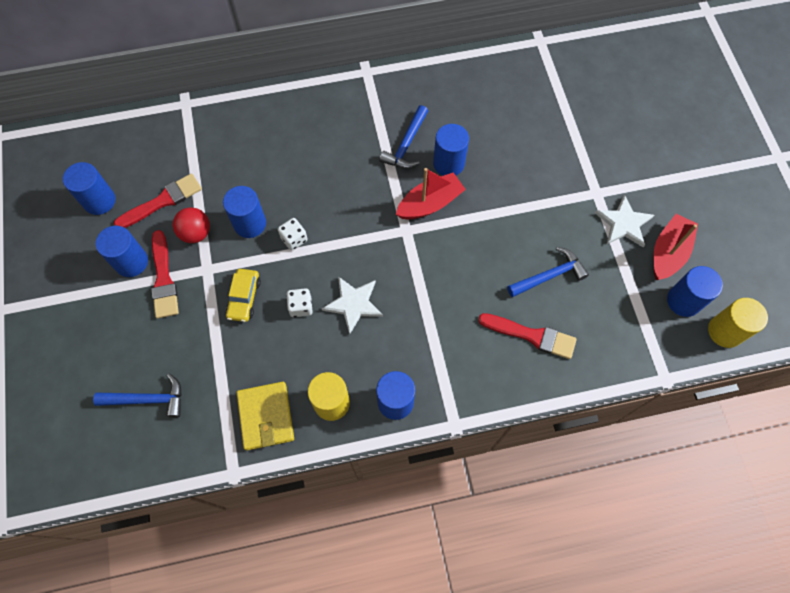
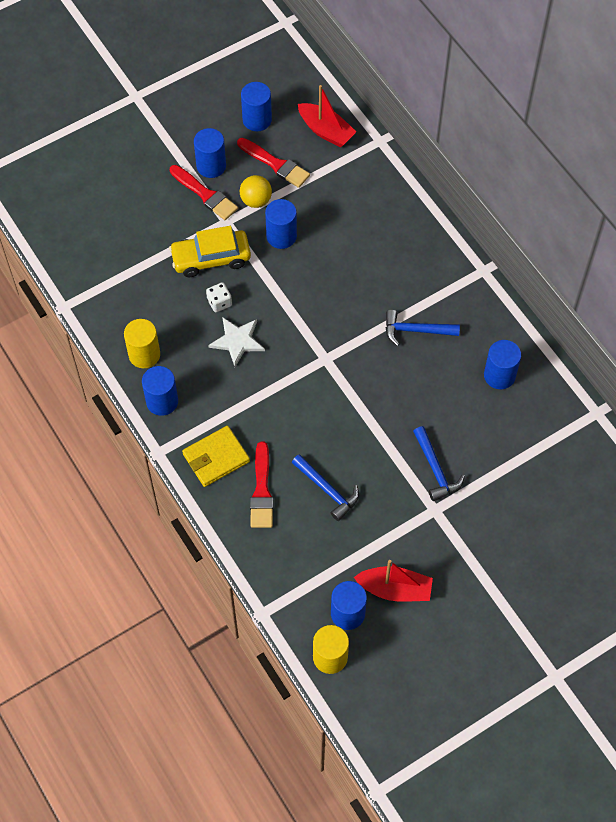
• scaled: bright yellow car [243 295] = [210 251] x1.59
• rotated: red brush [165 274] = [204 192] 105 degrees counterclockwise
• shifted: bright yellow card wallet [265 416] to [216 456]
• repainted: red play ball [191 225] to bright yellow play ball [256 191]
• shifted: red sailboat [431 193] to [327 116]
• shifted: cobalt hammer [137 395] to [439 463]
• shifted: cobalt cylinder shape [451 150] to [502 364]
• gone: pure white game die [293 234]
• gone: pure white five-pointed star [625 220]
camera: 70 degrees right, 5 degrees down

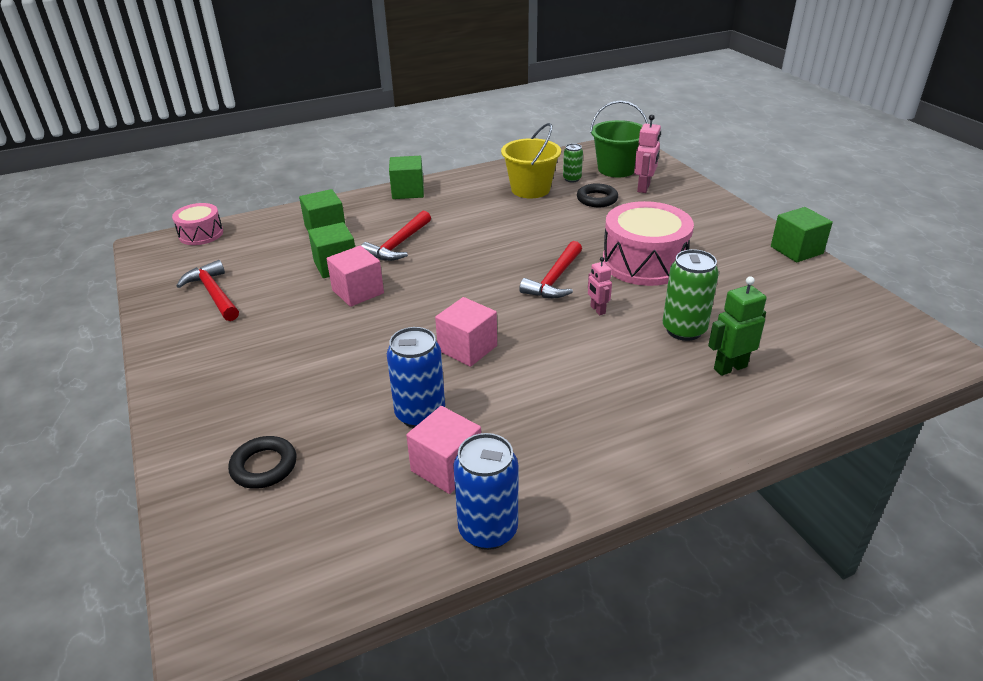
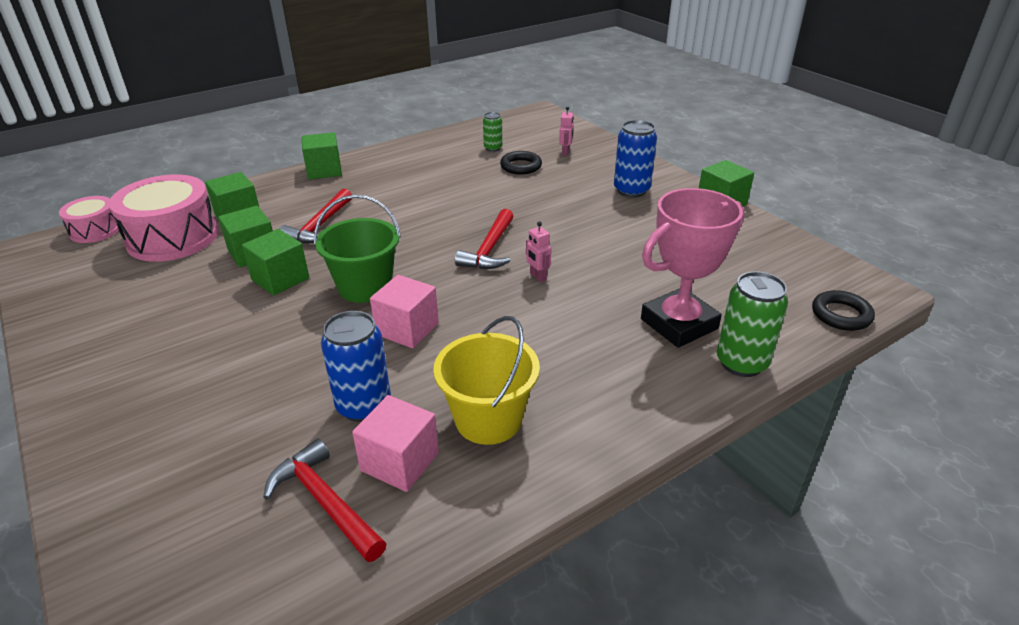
• shifted: pink toy drum [648 243] to [163 218]
• repainted: pink block [355 276] to green block [275 262]
• shifted: red hammer [207 290] to [325 500]
• shifted: green sand bucket [619 139] to [357 249]
• shifted: bright yellow sand bucket [531 160] to [486 380]
• scaled: pink robot figure [647 153] = [566 131] x0.63
• shifted: cobalt soda can [485 491] to [635 159]
• swapped: green robot figure [737 326] to pink award cup [692 268]
• shifted: green soda can [691 295] to [752 324]
• shifted: ebony torus [262 462] to [843 310]
camera: 10 degrees left, 0 degrees up

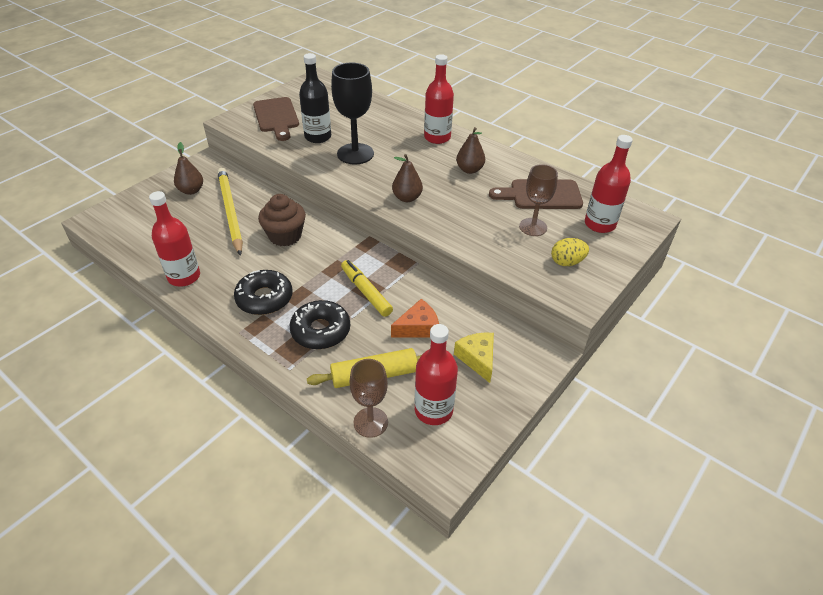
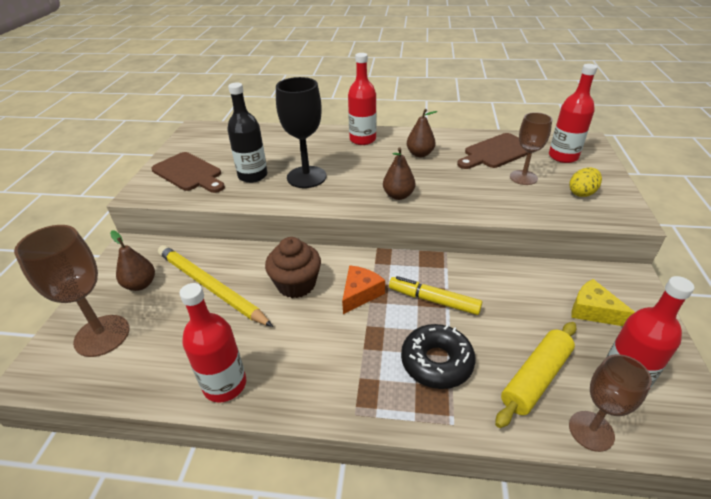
• new: brown chalice [72 291]
• shifted: orange cheese [415 318] to [363 289]
• gone: ebony glazed donut [263 292]
camera: 30 degrees left, 5 degrees down

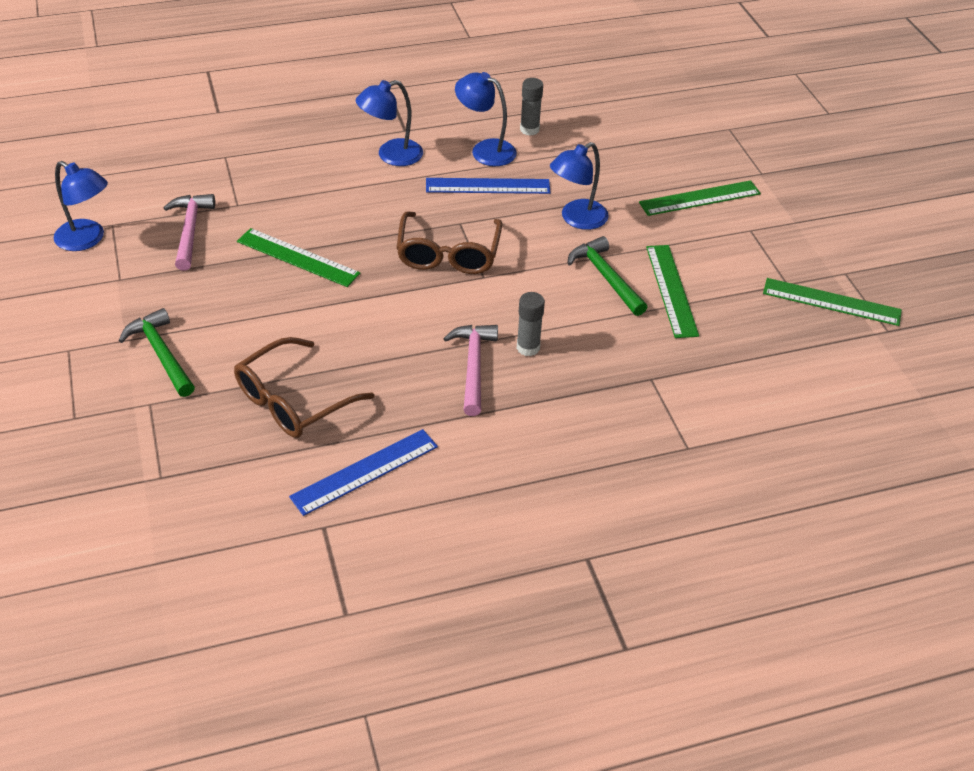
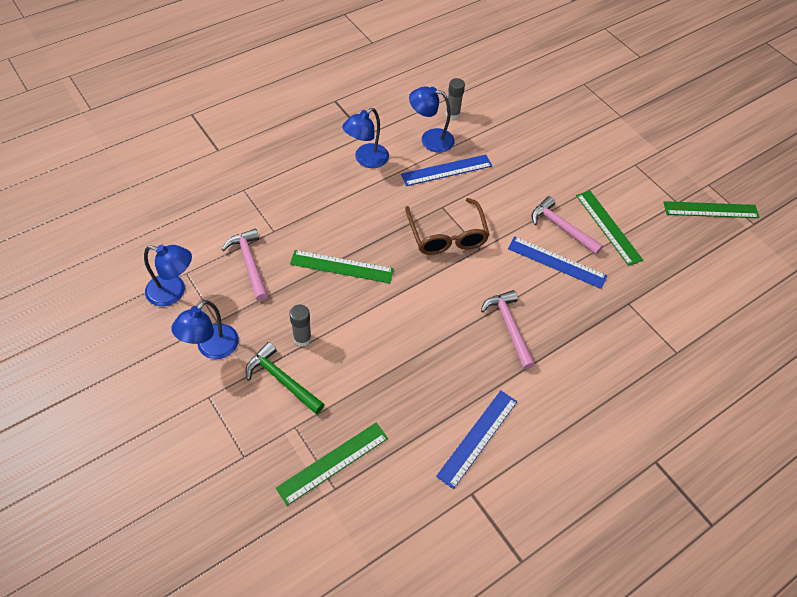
• shifted: cobalt reading lamp [579 186] to [205 329]
• shifted: green straightedge [700 198] to [332 464]
• shifted: ash-grey stick of glue [531 324] to [300 325]
• new: cobalt straightedge [557 262]
• repainted: green hammer [607 276] to pink hammer [567 225]
• gone: brown spectacles [304 387]
camera: 20 degrees left, 10 degrees up

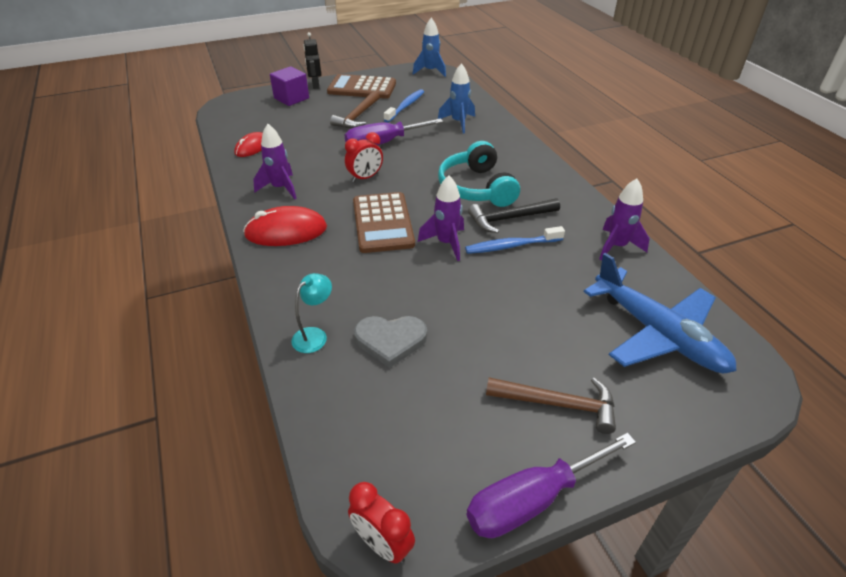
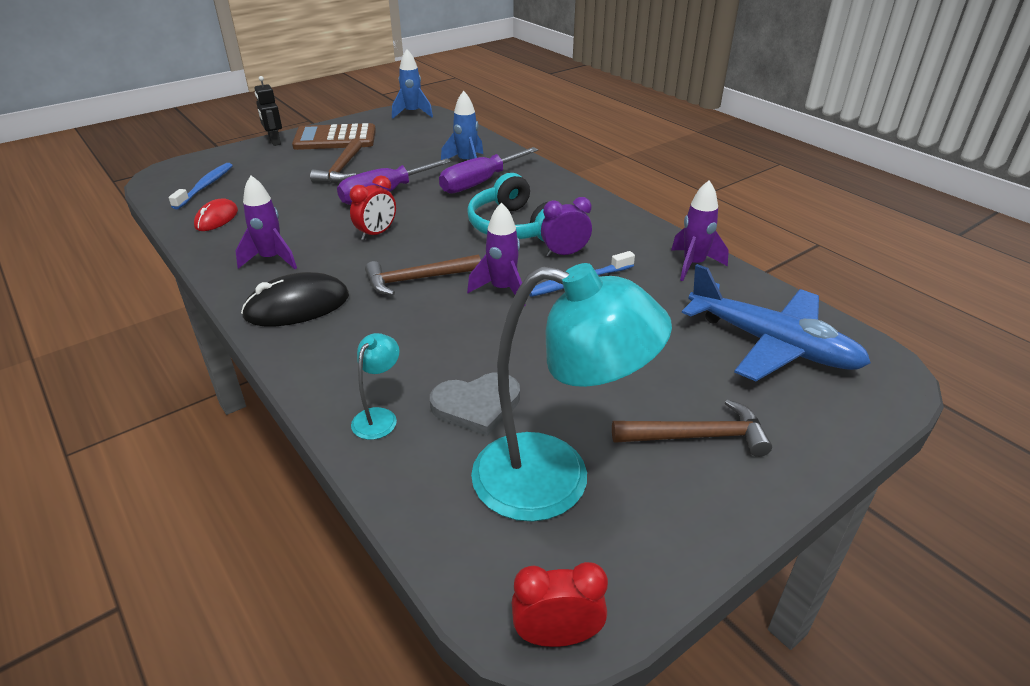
• shifted: cobalt tooth brush [404 106] to [201 186]
• repainted: red computer mouse [285 226] to ebony computer mouse [295 299]
• swapped: brown calculator [384 222] to brown hammer [423 274]
• shifted: purple hand screwdriver [551 485] to [488 170]
• new: turquoise reading lamp [571 392]
• rotated: red clock [381 522] = [560 604] 150 degrees clockwise
• swapped: ebony hammer [514 215] to purple clock [566 227]
• gone: purple block [289 86]
camera: 15 degrees left, 5 degrees down

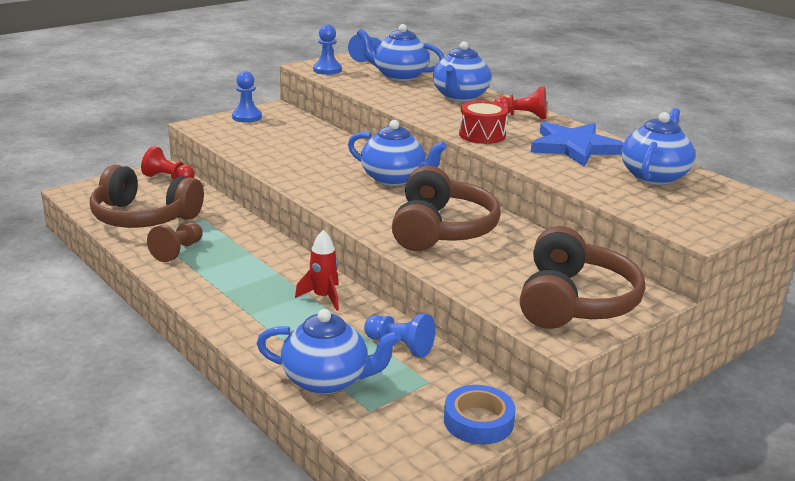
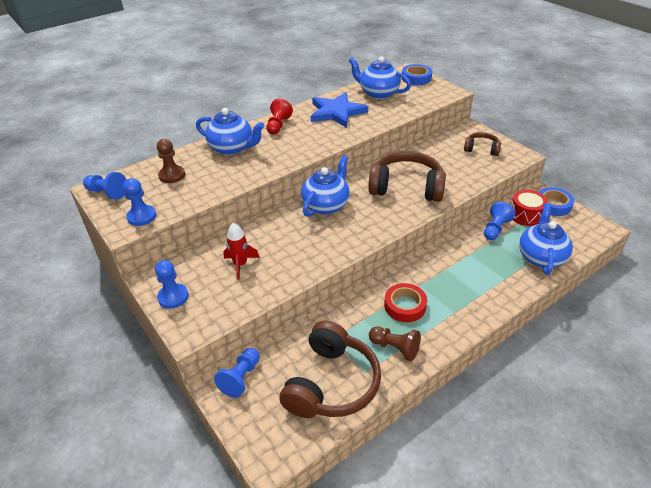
• swapped: cobalt tea pot [400 52] to brown game pawn [171 161]
• repainted: red game pawn [168 163] to cobalt game pawn [237 373]
• shifted: red rocket [317 270] to [241 251]
• new: red sticky tape [405 302]
• new: cobalt sticky tape [417 74]
• scaled: brown headset [582 277] = [482 144] x0.52
• shifted: red toy drum [483 122] to [529 208]
camera: 85 degrees left, 15 degrees up

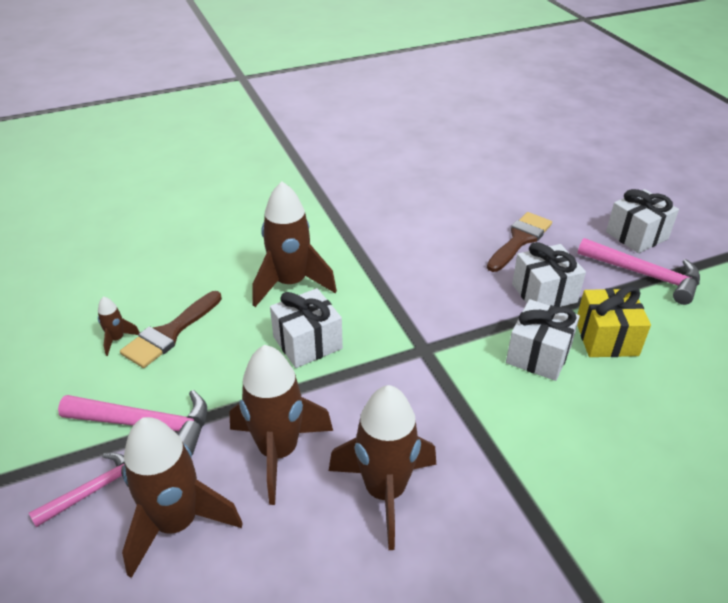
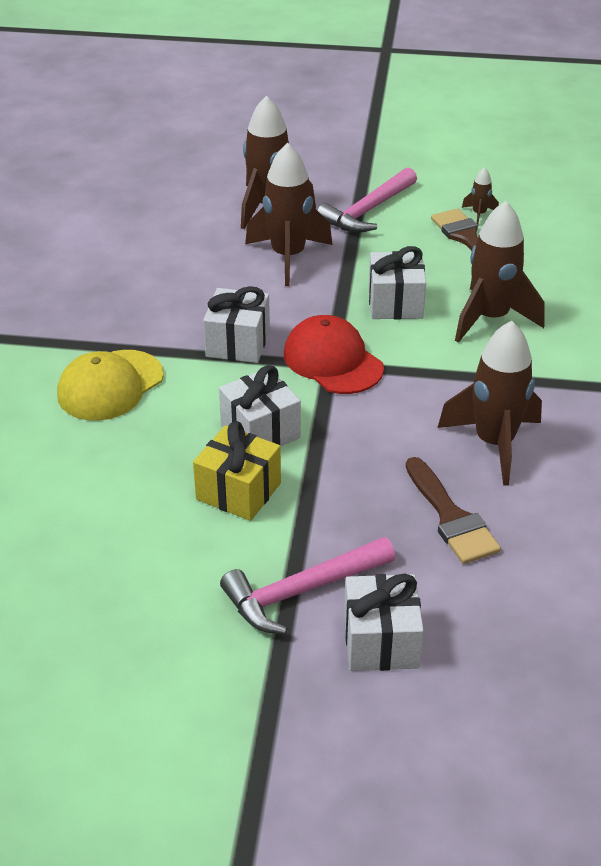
• new: bright yellow cap [110 385]
• shifted: pure white present [549 274] to [236 324]
• new: red cap [334 354]
• shifted: brown rocket [382 467] to [489 403]
• gone: pink hammer [78 490]
camera: 120 degrees right, 0 degrees up

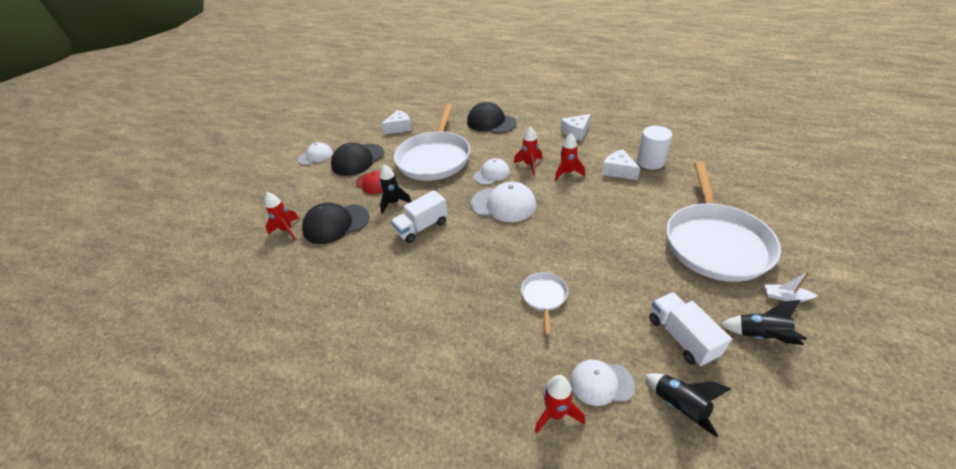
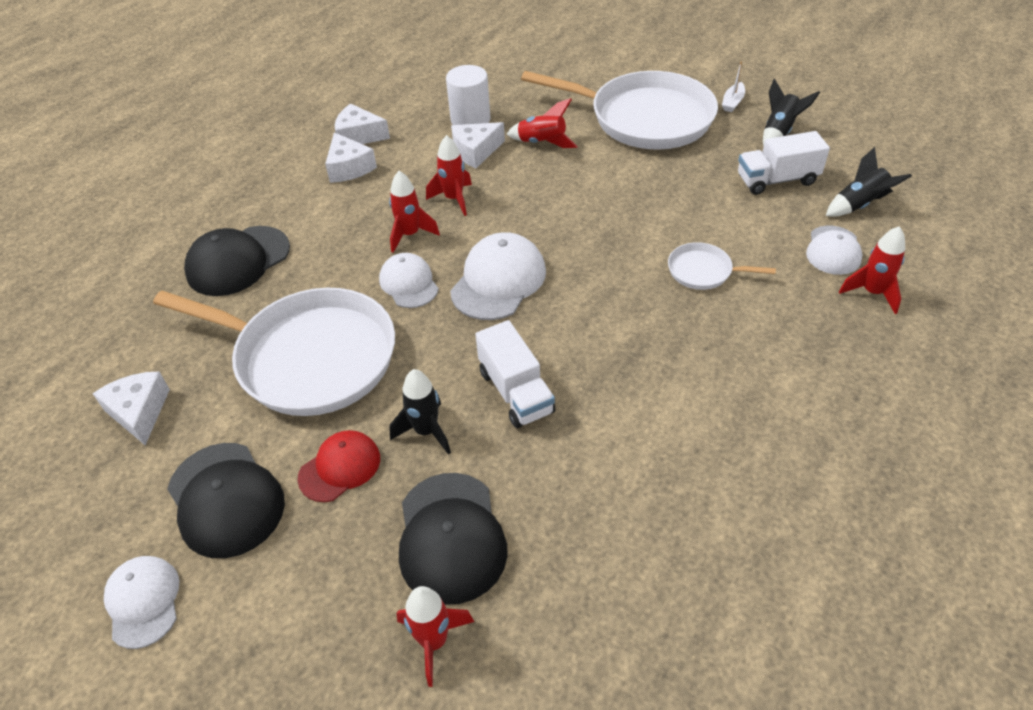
• new: pure white cheese [362 123]
• new: red rocket [542 123]
camera: 80 degrees left, 5 degrees up

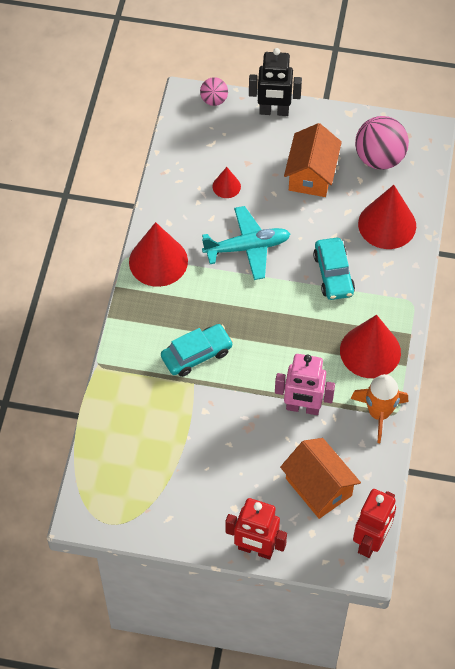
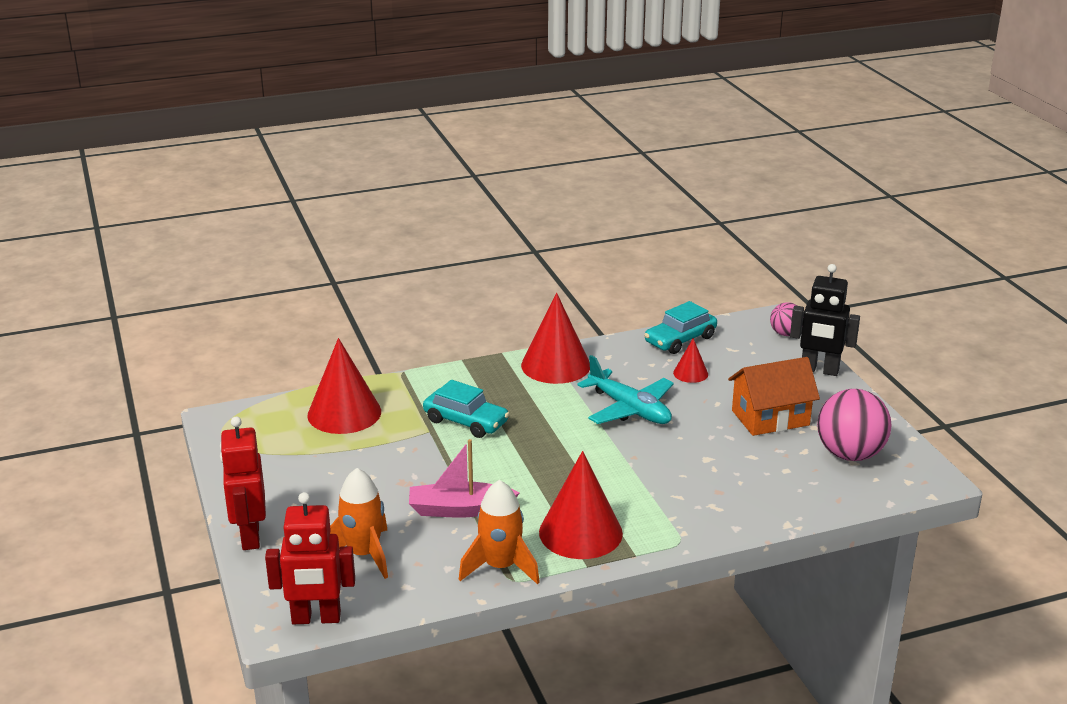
• shifted: red solid cone [387 217] to [344 386]
• swapped: orange toy house [320 478] to orange rocket [359 523]
• swapped: pink robot figure [305 384] to pink sailboat [464 478]
• shifted: turquoise car [334 269] to [680 327]
• rotated: ebony robot figure [275 82] = [825 320] 45 degrees counterclockwise
camera: 60 degrees right, 30 degrees down

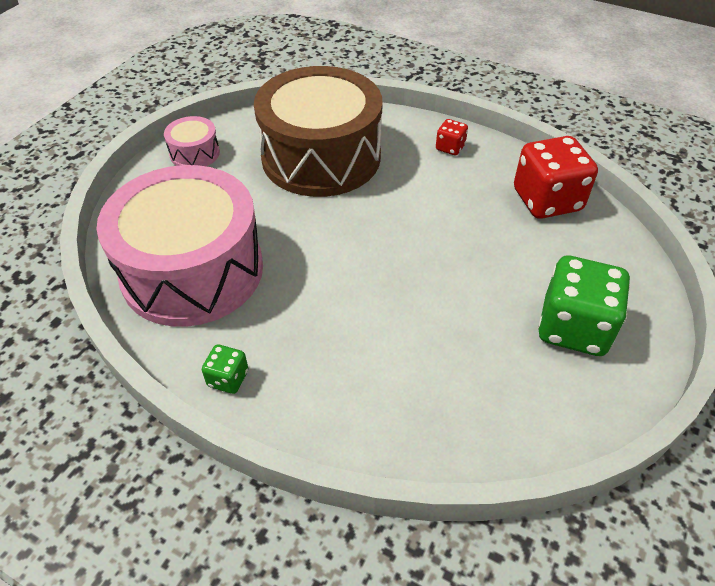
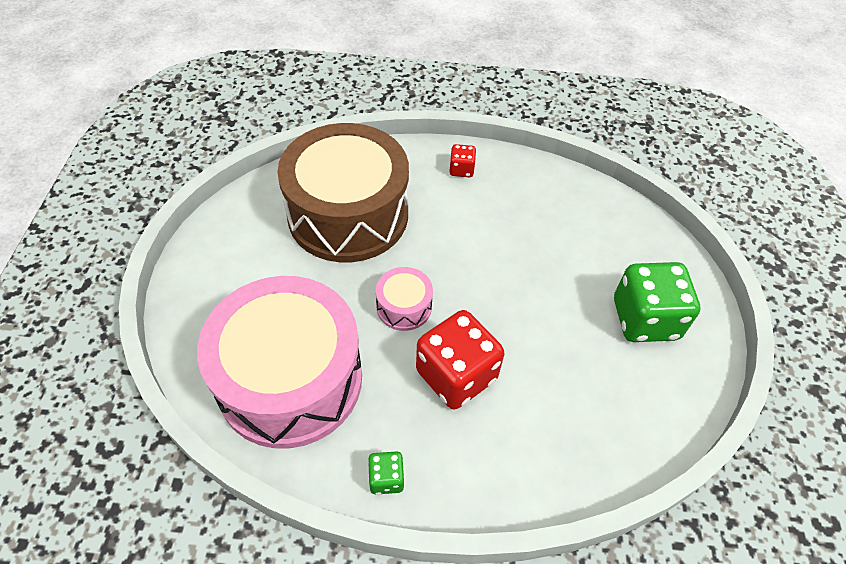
• shifted: pink toy drum [192 141] to [404 299]
• shifted: red game die [556 177] to [460 359]
camera: 25 degrees left, 5 degrees up

